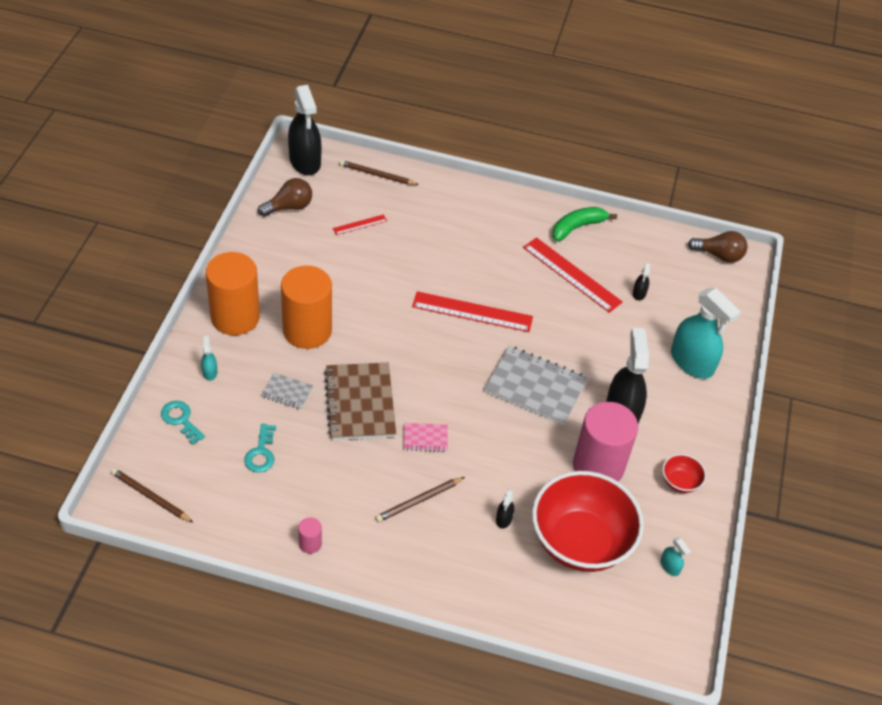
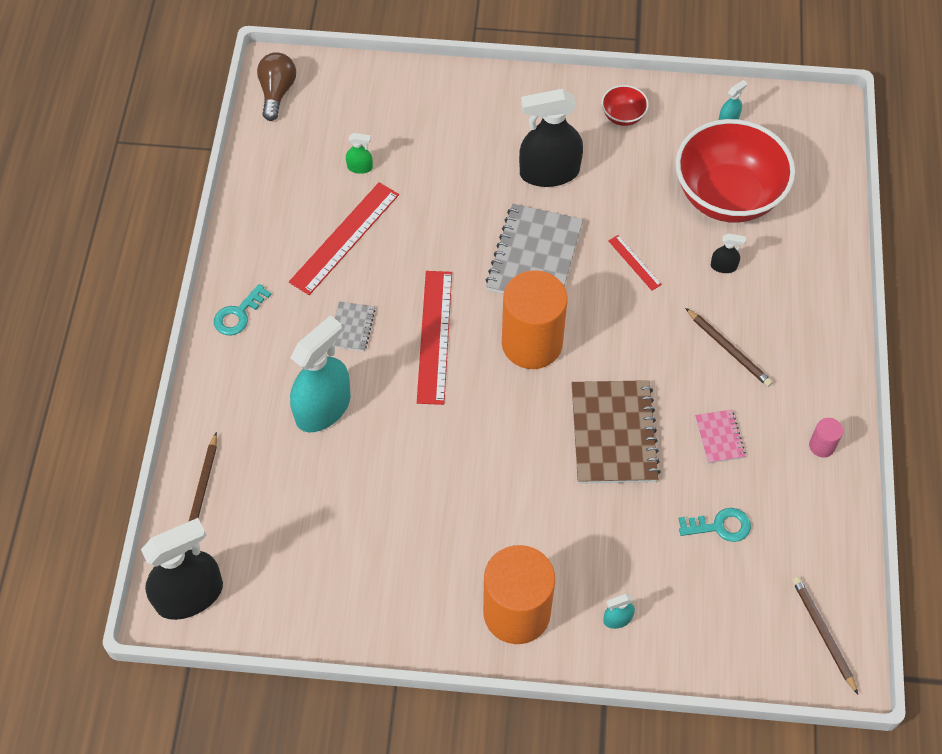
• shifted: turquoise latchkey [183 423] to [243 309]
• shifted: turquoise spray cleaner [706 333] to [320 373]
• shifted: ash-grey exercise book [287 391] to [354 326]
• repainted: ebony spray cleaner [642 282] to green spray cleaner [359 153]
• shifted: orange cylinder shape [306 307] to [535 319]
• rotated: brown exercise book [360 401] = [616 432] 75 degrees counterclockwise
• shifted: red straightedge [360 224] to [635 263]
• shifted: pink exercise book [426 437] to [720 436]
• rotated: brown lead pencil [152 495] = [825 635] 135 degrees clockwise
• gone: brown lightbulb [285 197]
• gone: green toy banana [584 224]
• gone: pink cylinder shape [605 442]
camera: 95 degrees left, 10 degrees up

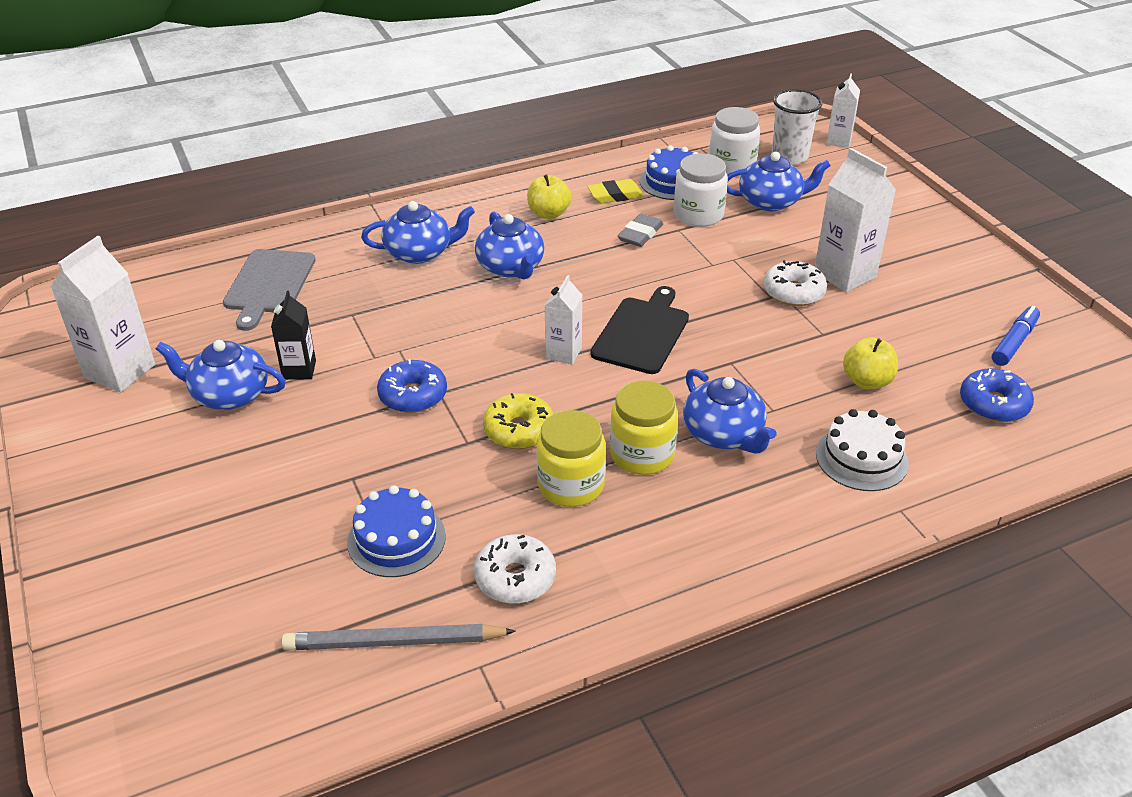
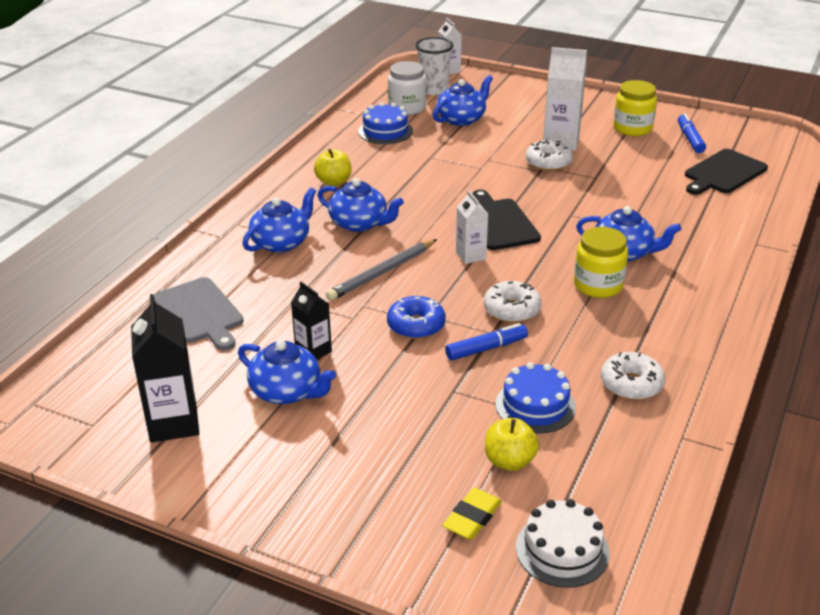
• repainted: pure white milk carton [103 314] to ebony milk carton [165 368]
• rotated: cobalt tea pot [221 375] = [287 372] 120 degrees counterclockwise
• shifted: ash-grey lead pencil [398 637] to [381 270]
• shifted: bright yellow eraser [615 191] to [472 514]
• new: cobalt felt pen [486 341]
• repainted: bright yellow glazed donut [518 421] to pure white glazed donut [512 302]
• shifted: bright yellow apple [870 363] to [512 444]
• shifted: pure white cake [862 450] to [563 543]
• shifted: bright yellow preserve jar [571 458] to [635 108]
• swapped: cobalt glazed donut [997 395] to ebony bread board [726 172]
• gone: ash-grey eraser [640 230]
• gone: pure white preserve jar [701 190]
camera: 40 degrees left, 5 degrees down

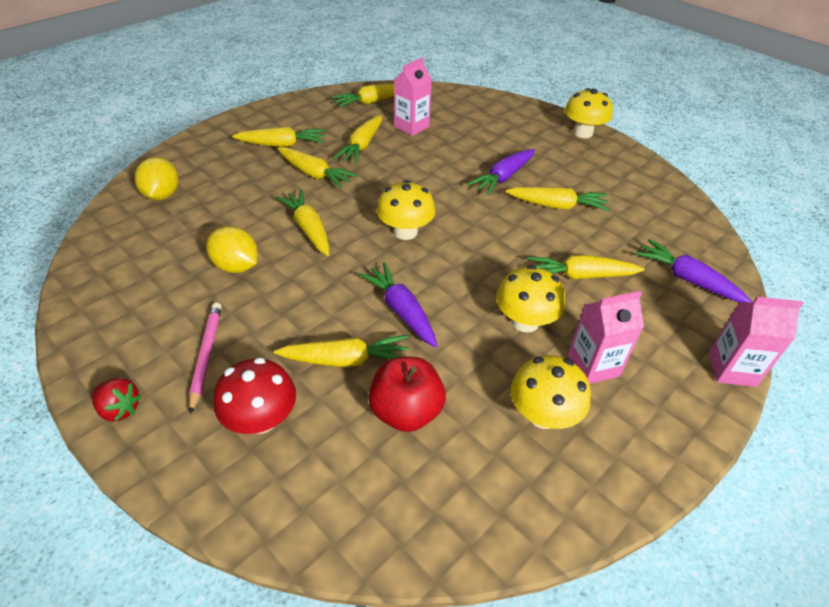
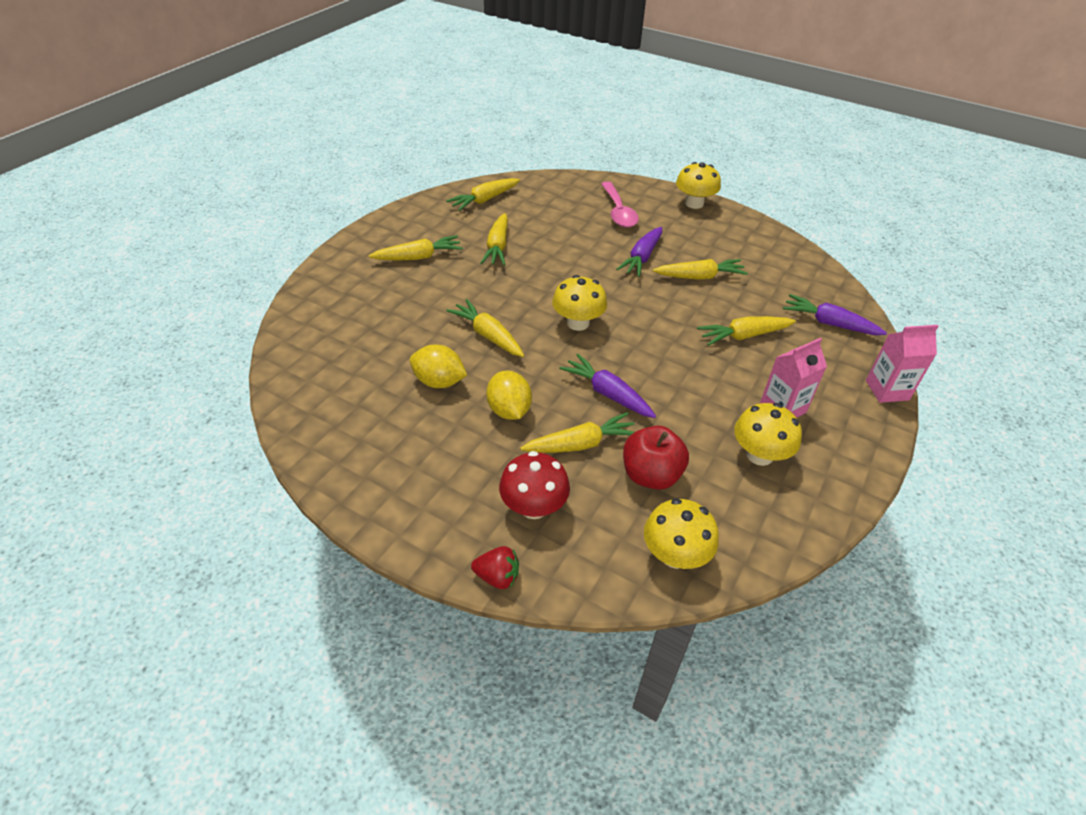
• shifted: red strawberry [116 400] to [495 567]
• shifted: bright yellow citrus fruit [157 178] to [509 395]
• new: pink spoon [620 205]
• shifted: bright yellow fungus [530 299] to [681 533]
• gone: pink lead pencil [205 358]
• gone: bright yellow toy carrot [317 167]
• gone: pink milk carton [413 97]
camera: 15 degrees left, 0 degrees up

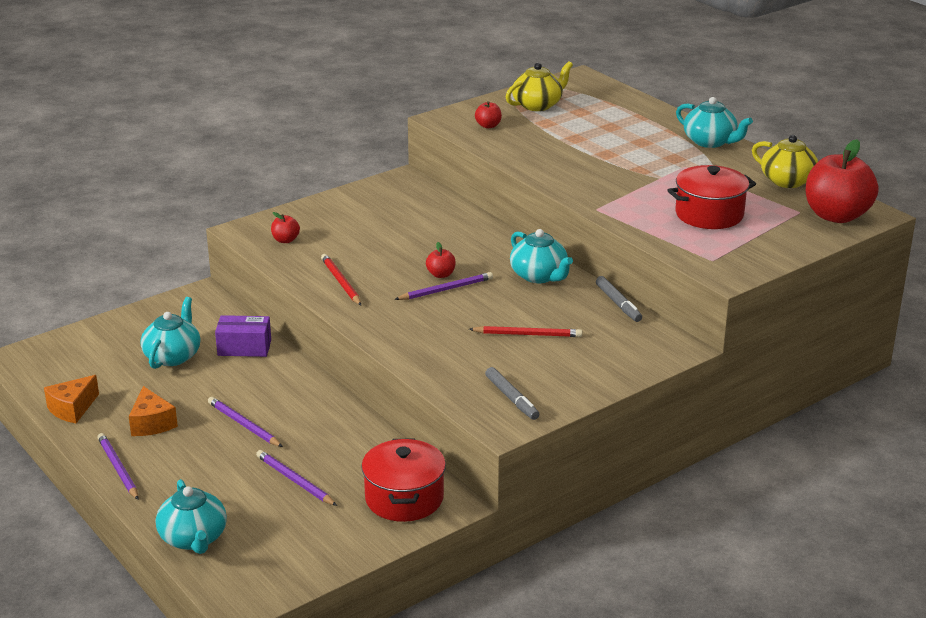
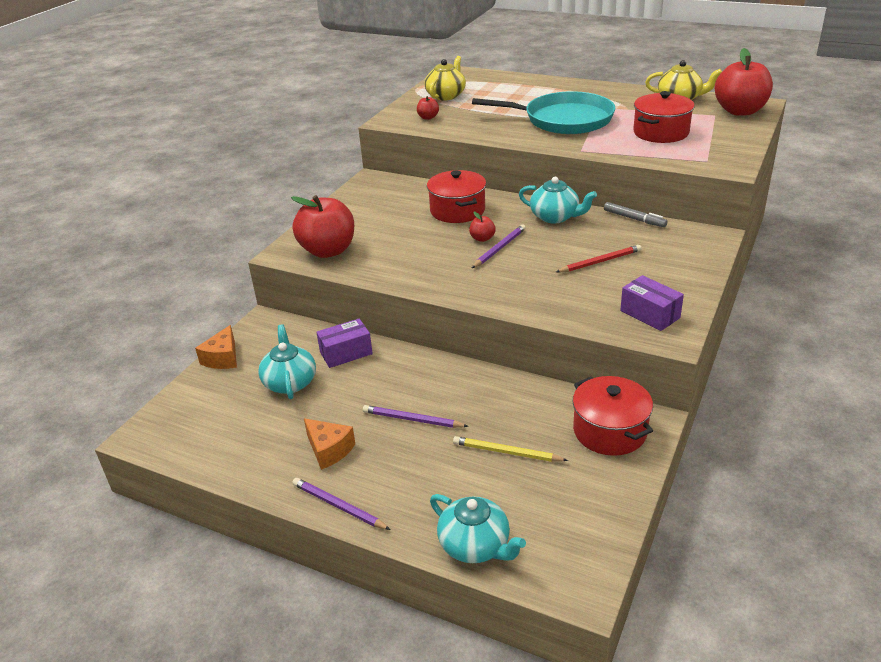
• shifted: orange cheese [71 399] to [216 347]
• scaled: red apple [285 227] = [322 226] x2.33
• new: red pot [456 196]
• repainted: purple lead pencil [296 478] to bright yellow lead pencil [510 449]
• new: turquoise frying pan [543 112]
• swapped: ash-grey felt pen [512 393] to purple parcel [652 303]
• gone: red lead pencil [341 279]
• gone: turquoise tea pot [714 122]
camera: 25 degrees left, 5 degrees up

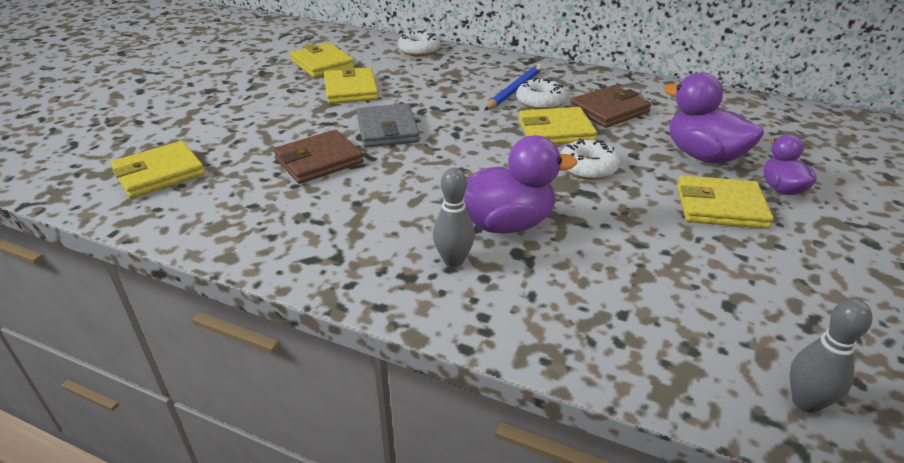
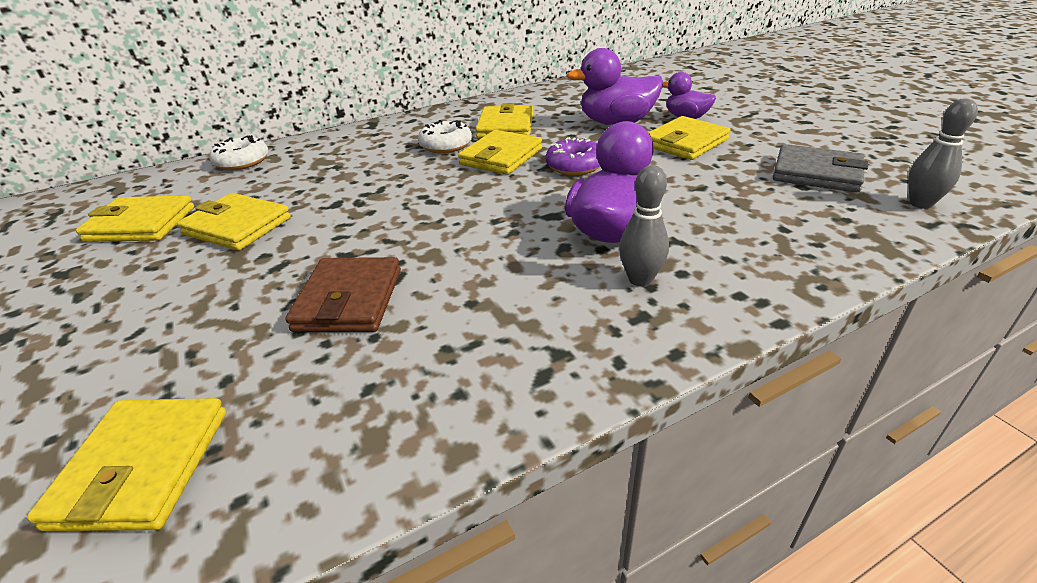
• repainted: brown card wallet [610 106] to bright yellow card wallet [504 121]
• repainted: pure white glazed donut [590 159] to purple glazed donut [573 156]
• shifted: ash-grey card wallet [388 125] to [820 168]
• gone: cobalt lead pencil [514 87]
camera: 50 degrees left, 0 degrees up

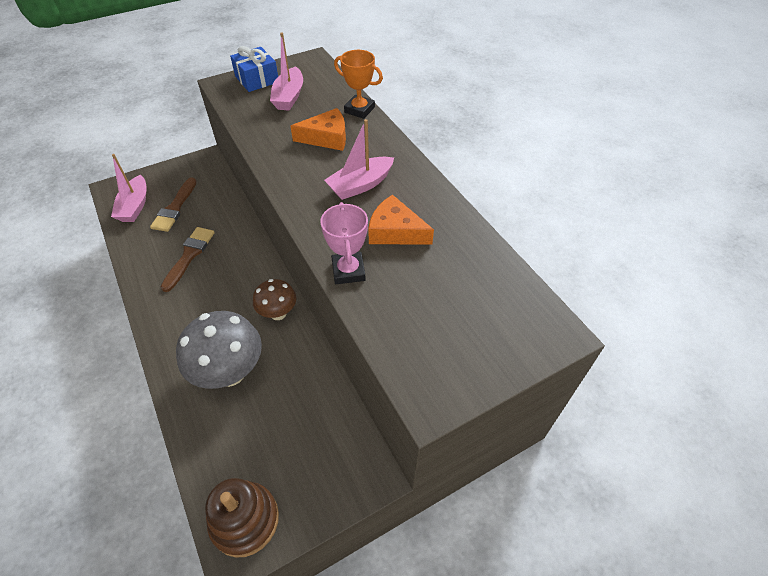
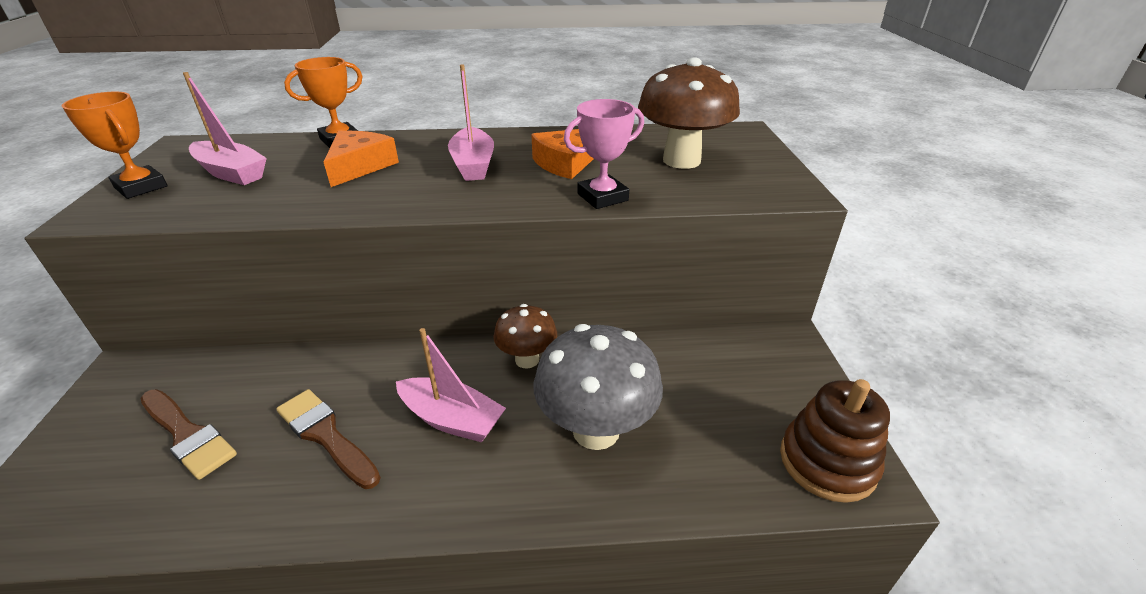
• swapped: cobalt present [254 69] to orange award cup [115 145]
• shifted: pink sailboat [128 188] to [451 385]
• rotated: pink award cup [344 243] = [604 154] 45 degrees counterclockwise
• new: brown fungus [689 113]
camera: 65 degrees left, 15 degrees down

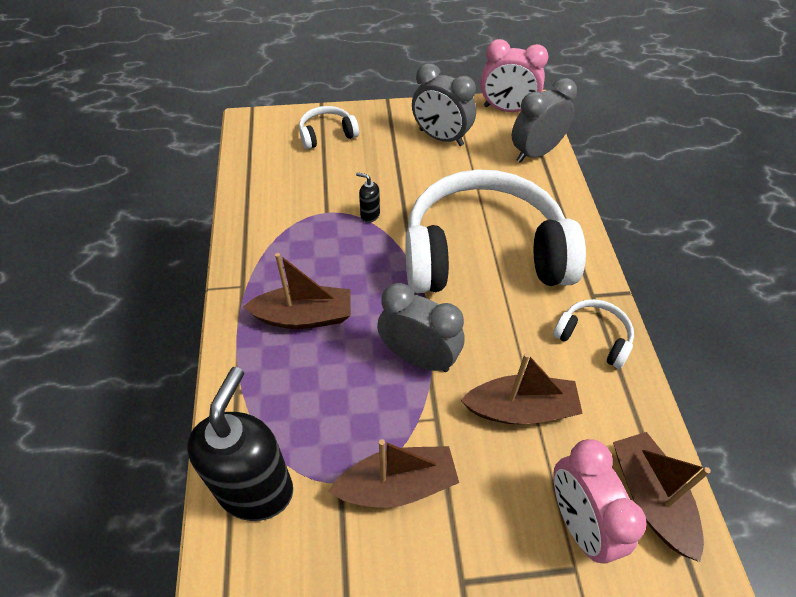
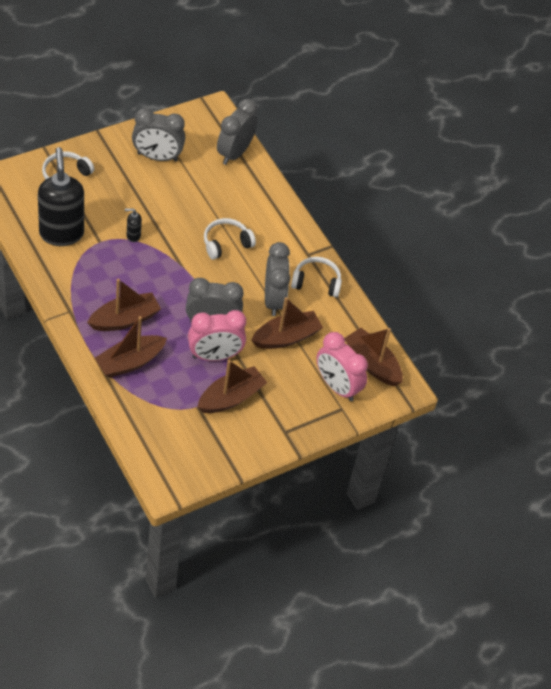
• shifted: ebony soap dispenser [240 444] to [61 196]
• new: brown sailboat [131 347]
• shifted: pink clock [514 75] to [217 335]
• scaled: pure white headset [495 231] = [230 239] x0.41
• new: ash-grey clock [277 279]
camera: 30 degrees left, 0 degrees up

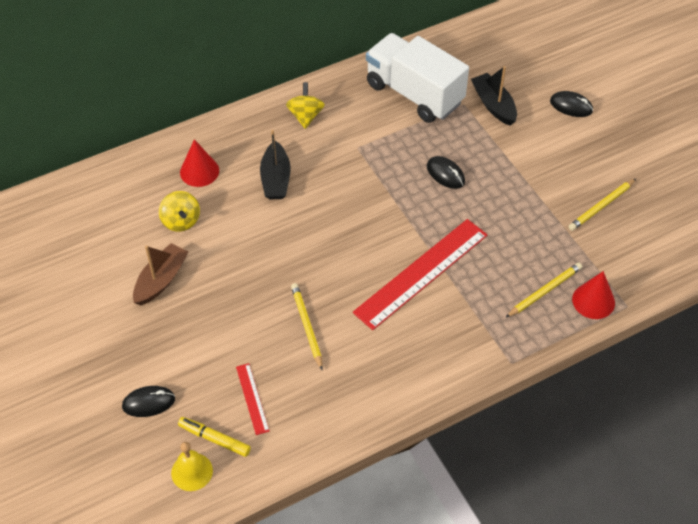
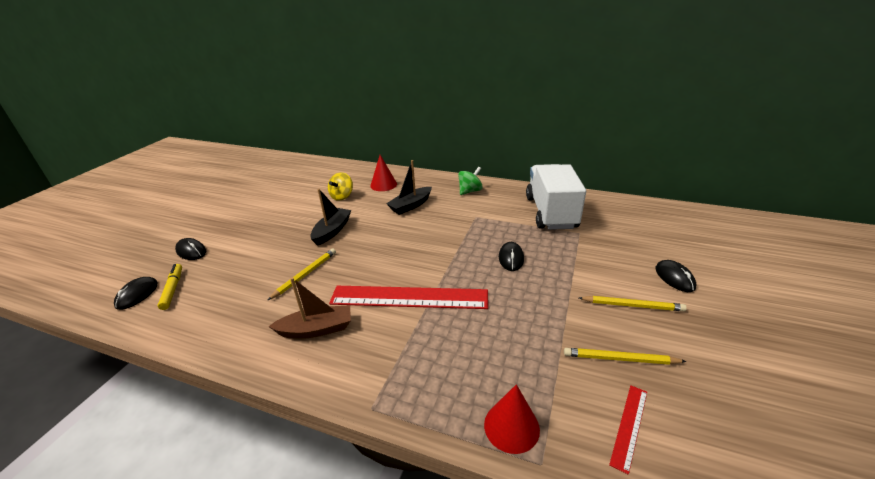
• swapped: bright yellow bell [192 466] to ebony computer mouse [136 293]
• shifted: brown sailboat [160 274] to [309 308]
• shifted: ebony sailboat [494 96] to [330 217]
• repainted: bright yellow toy top [305 105] to green toy top [470 181]
• shifted: bright yellow lead pencil [543 290] to [633 303]
• shifted: red straightedge [253 399] to [628 430]
camera: 50 degrees right, 20 degrees down

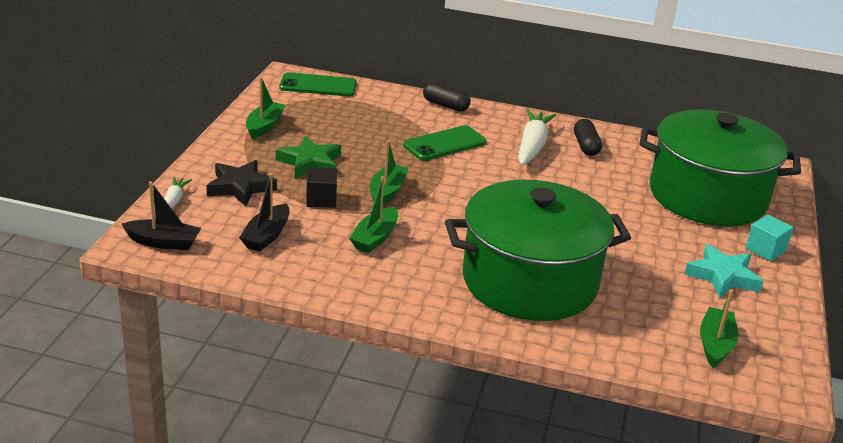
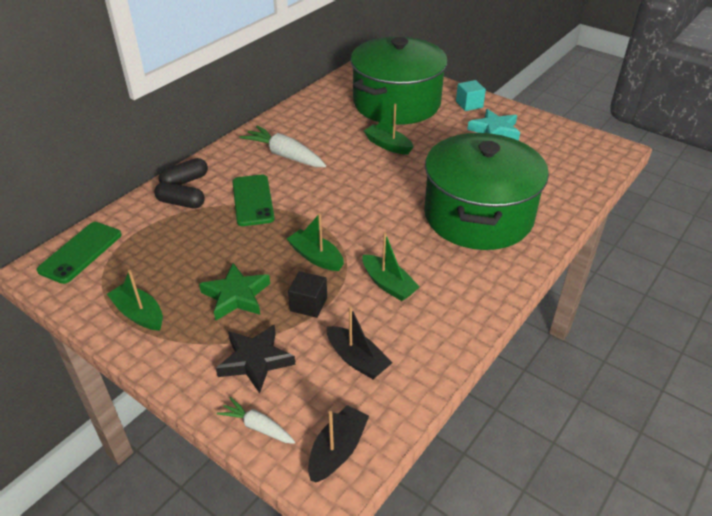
• shifted: ebony pill [588 137] to [179 195]
• shifted: green sailboat [719 328] to [389 129]
camera: 65 degrees left, 10 degrees up

